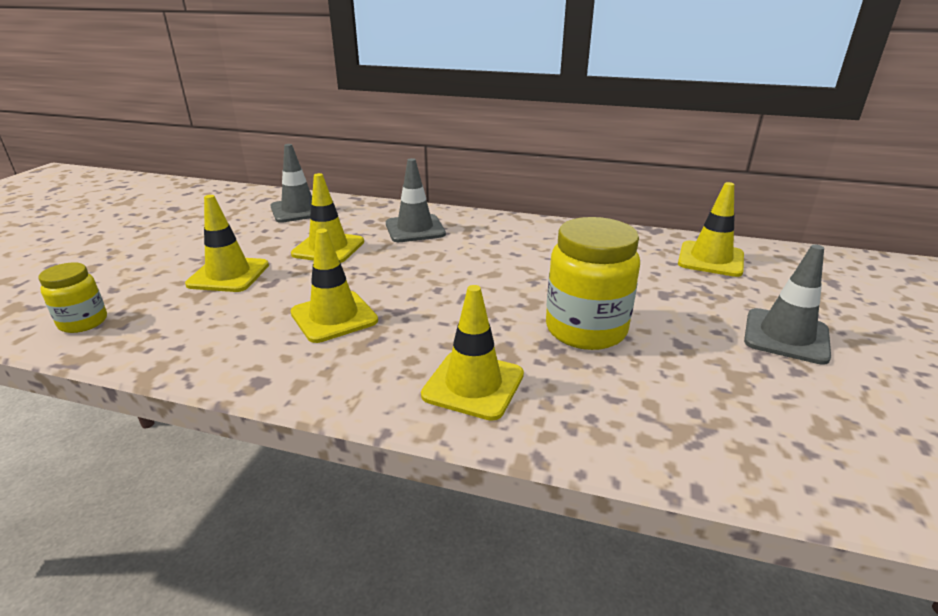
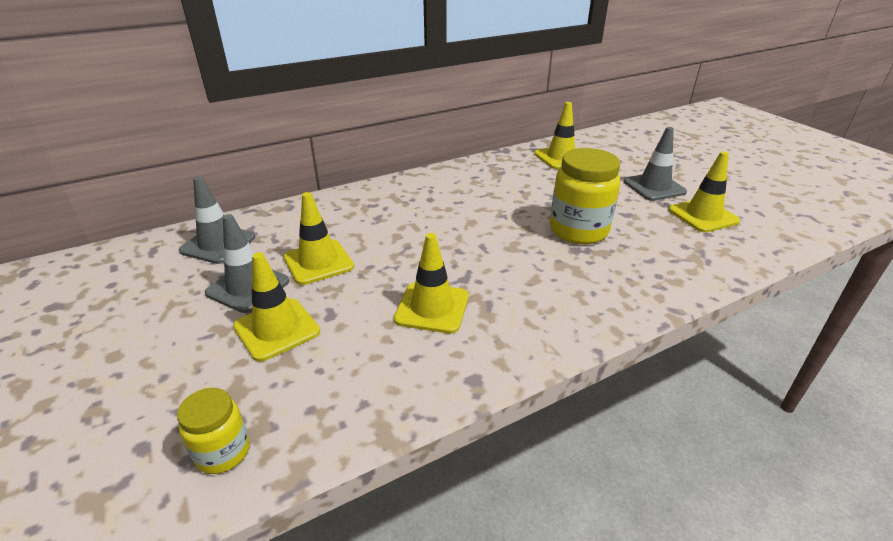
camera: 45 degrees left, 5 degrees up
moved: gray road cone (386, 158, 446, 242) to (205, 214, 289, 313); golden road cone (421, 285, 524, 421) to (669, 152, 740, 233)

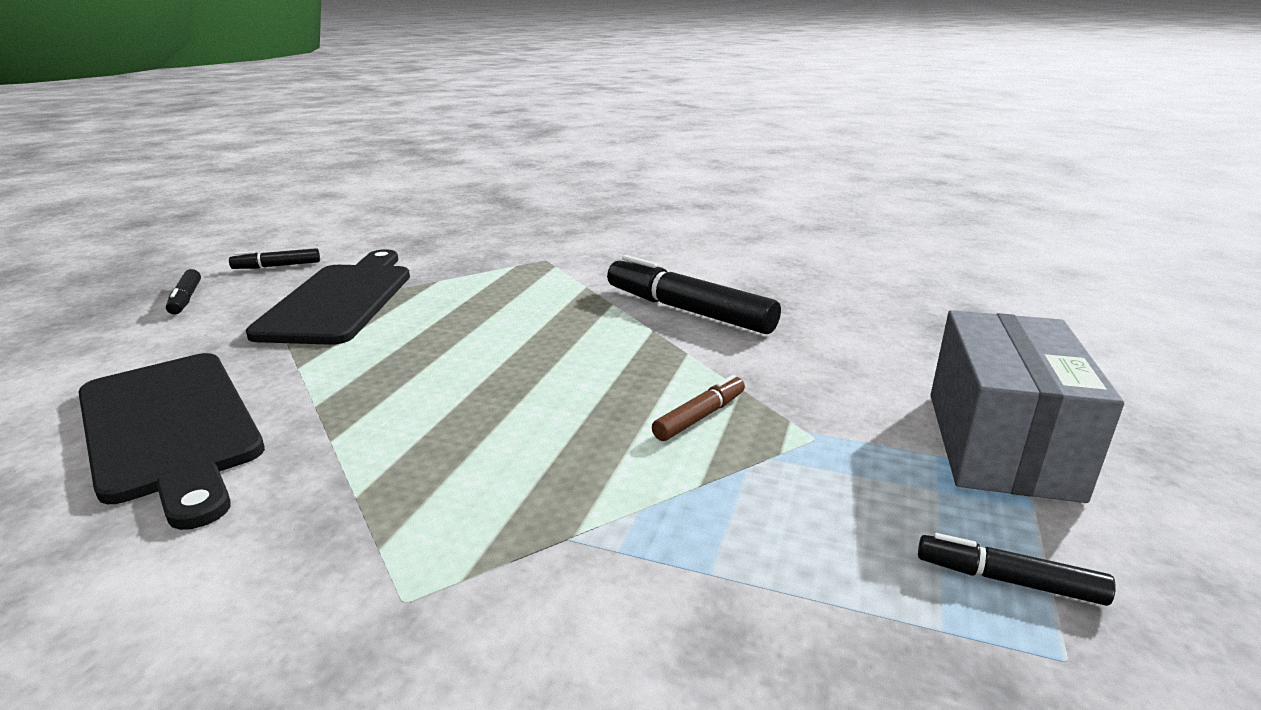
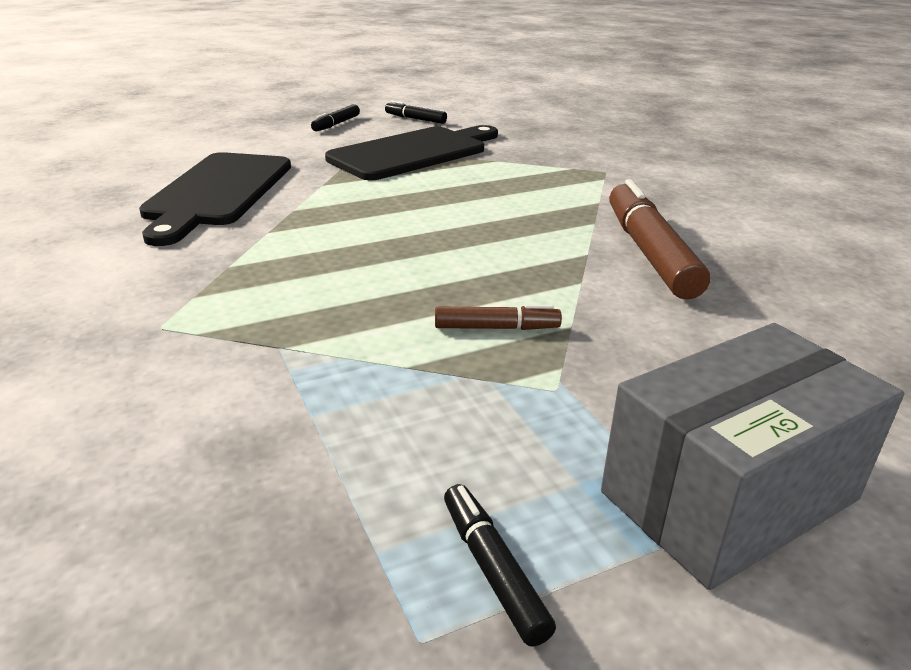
camera: 45 degrees right, 5 degrees up
recoloured: jet-black felt pen (607, 255, 781, 334) to dark brown felt pen (609, 179, 710, 300)

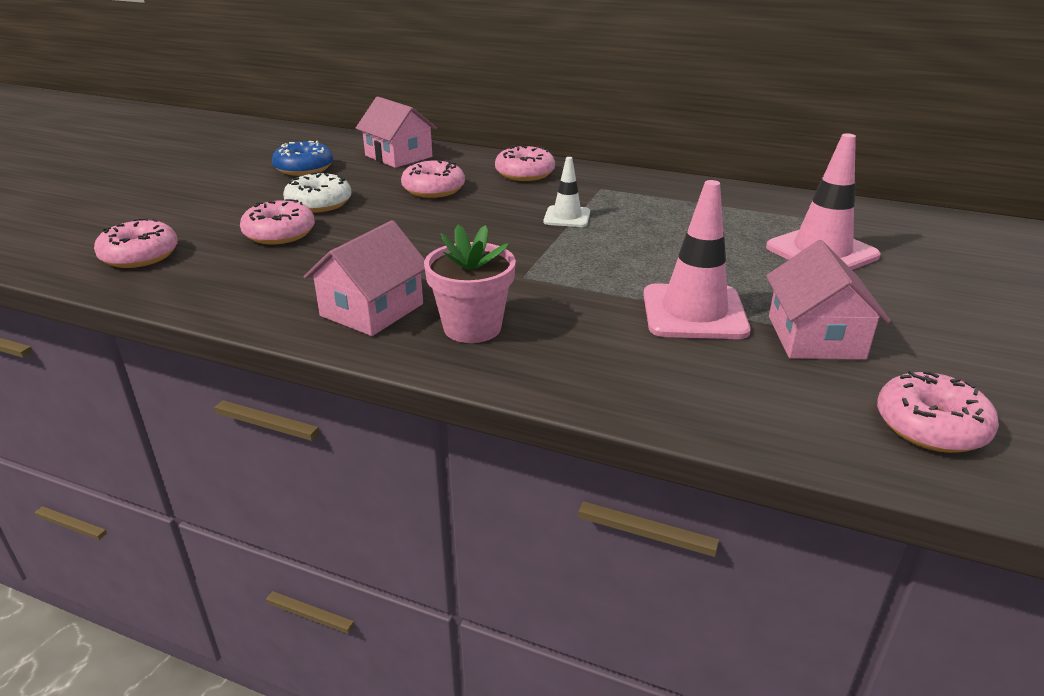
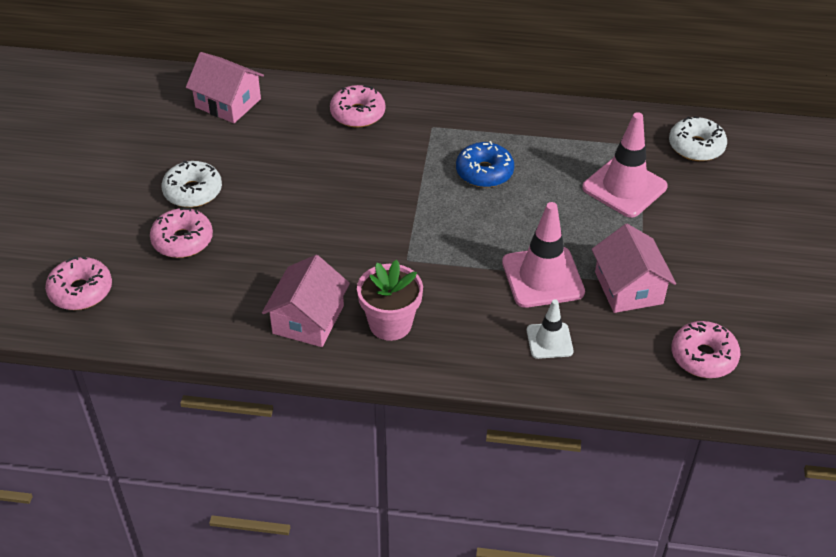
camera: 15 degrees left, 15 degrees up
removed: pink glazed donut (401, 160, 465, 198)
added: white glazed donut (669, 116, 727, 161)
moved: royal blue glazed donut (272, 141, 333, 176) to (456, 141, 514, 188); white road cone (543, 157, 590, 227) to (527, 299, 574, 359)

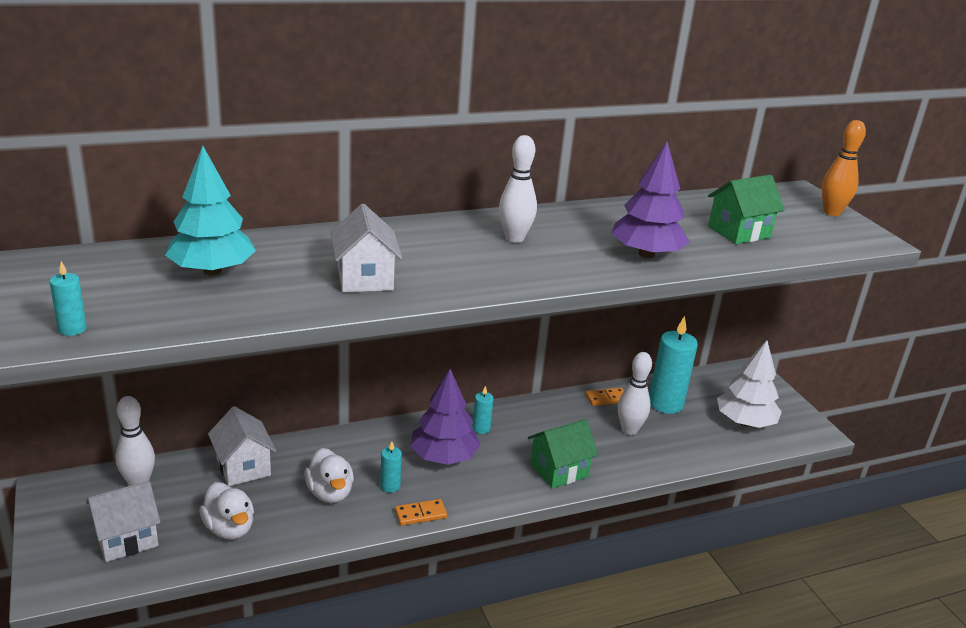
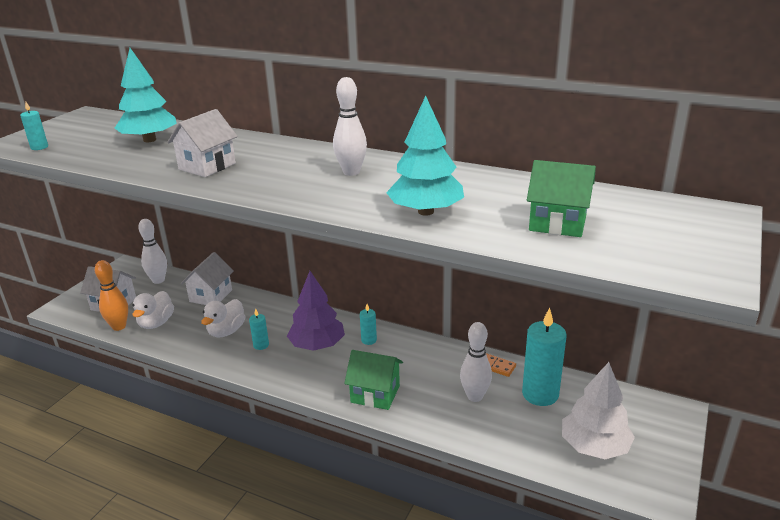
camera: 50 degrees right, 0 degrees up
removed: orange domino tile (395, 499, 447, 526)
moved: orange tenpin (822, 120, 866, 216) to (95, 260, 128, 331)
recoloured: purple fir tree (611, 142, 690, 258) to aqua fir tree (386, 96, 464, 216)

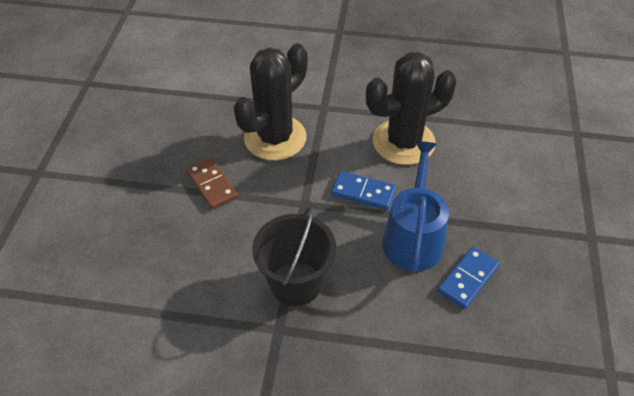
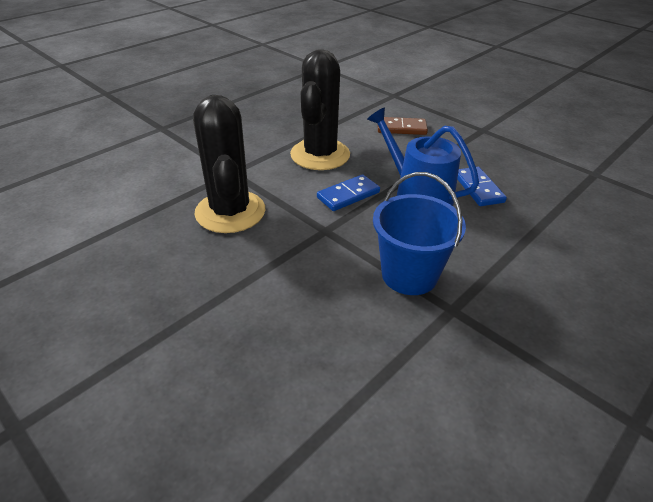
camera: 55 degrees left, 10 degrees down
moved: dark brown domino tile (186, 157, 238, 209) to (378, 117, 428, 135)
recoloured: jet-black sand bucket (252, 207, 337, 306) to royal blue sand bucket (373, 172, 466, 295)

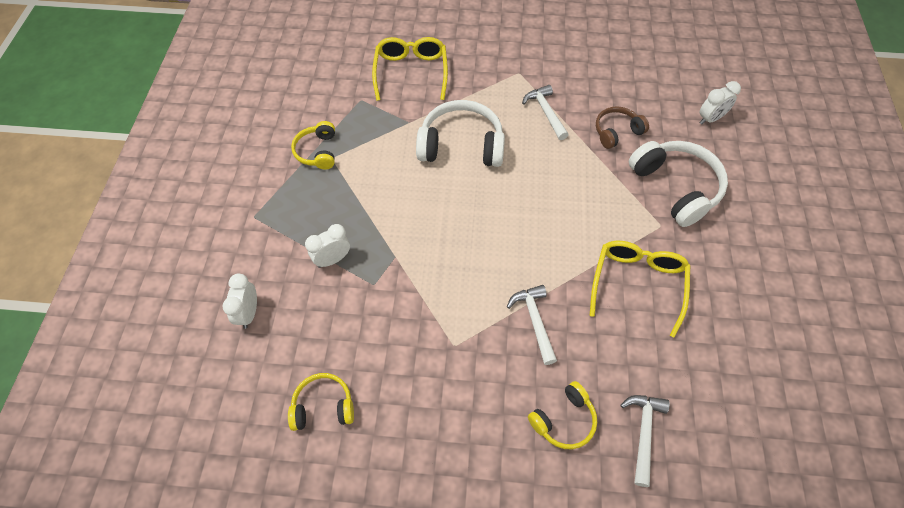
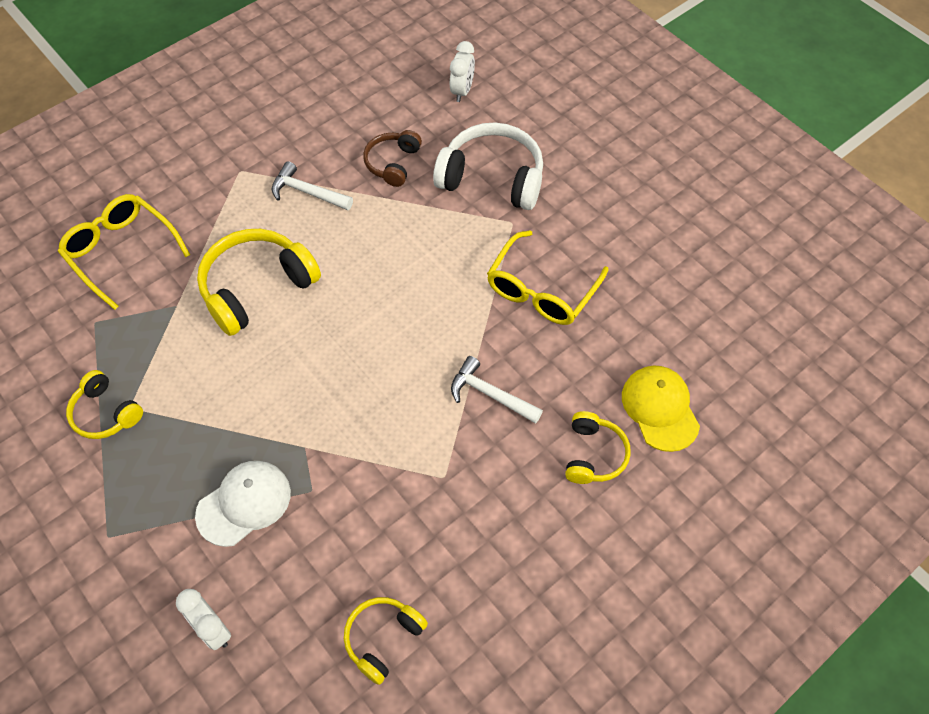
camera: 45 degrees left, 0 degrees up
replaced: white clock (305, 224, 350, 268) to white cap (195, 461, 291, 547); white claw hammer (621, 395, 670, 487) to golden cap (622, 366, 700, 452)
recoloured: white over-ear headphones (416, 100, 505, 167) to golden over-ear headphones (197, 229, 321, 336)
turned: golden eyeglasses (590, 241, 690, 338) = (487, 230, 608, 325) 120 degrees counterclockwise

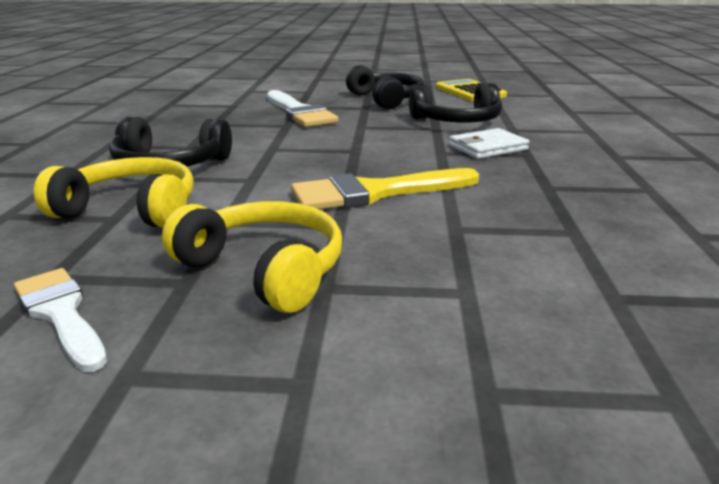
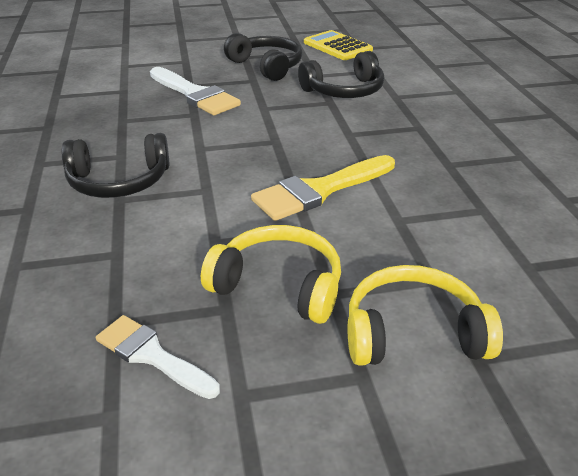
camera: 15 degrees left, 10 degrees up
removed: white wallet (449, 128, 530, 159)
moved: golden over-ear headphones (34, 157, 194, 228) to (348, 265, 503, 366)

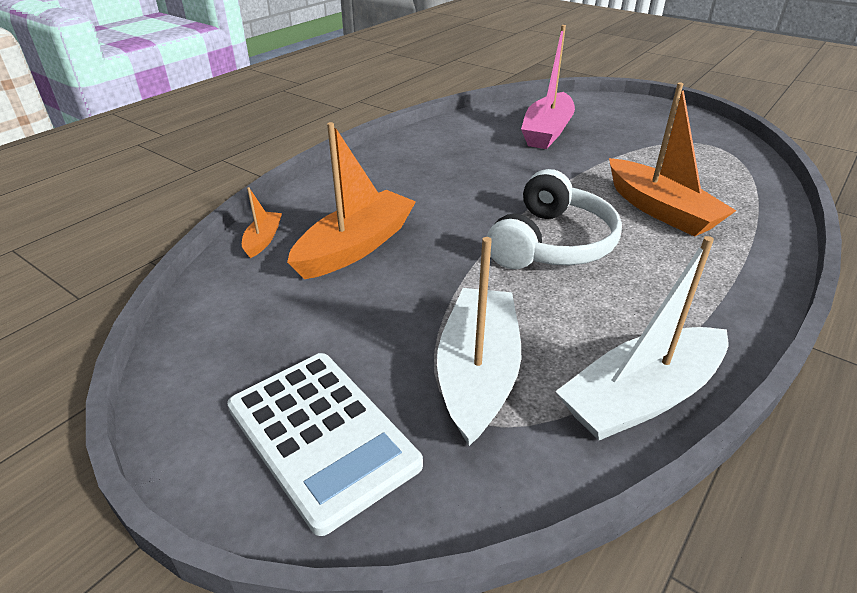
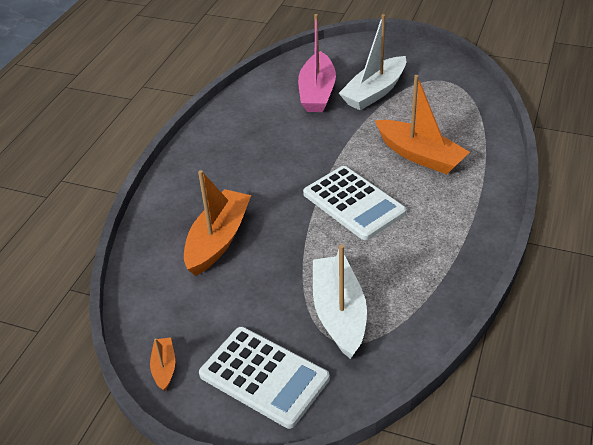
camera: 15 degrees left, 5 degrees up
moved: orange boat (242, 187, 282, 258) to (150, 337, 175, 391); white boat (555, 236, 728, 440) to (339, 14, 406, 111)
replaced: white over-ear headphones (487, 169, 622, 269) to white pocket calculator (303, 166, 406, 240)

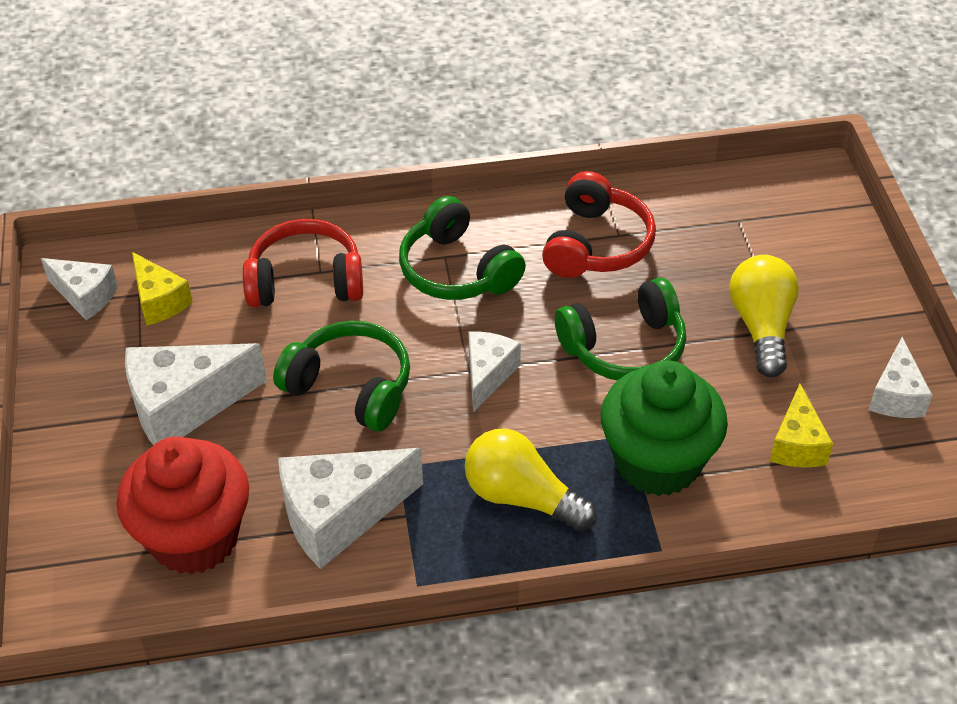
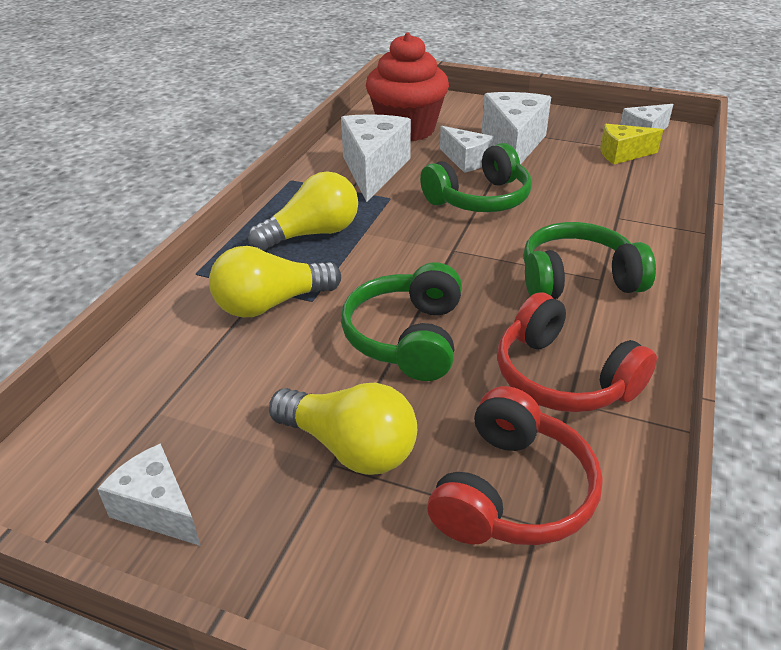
camera: 120 degrees right, 10 degrees down
removed: golden piece of cheese (770, 384, 833, 467)
moved: crimson over-ear headphones (243, 219, 363, 307) to (427, 386, 603, 545); white piece of cheese (468, 332, 521, 412) to (440, 126, 494, 173)
replaced: emerald muffin (600, 360, 728, 496) to golden light bulb (209, 246, 341, 317)

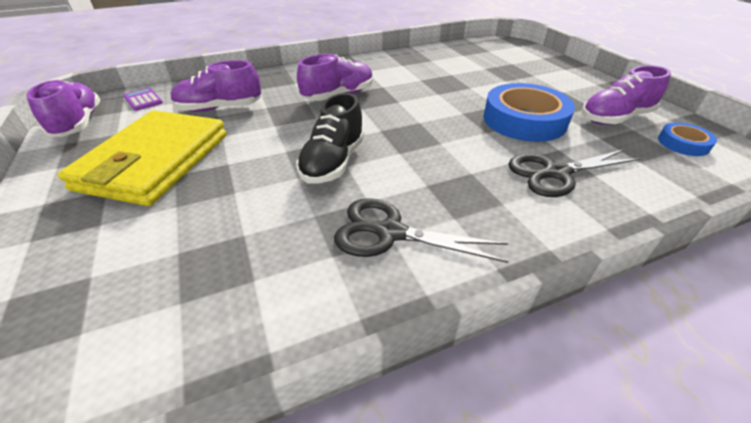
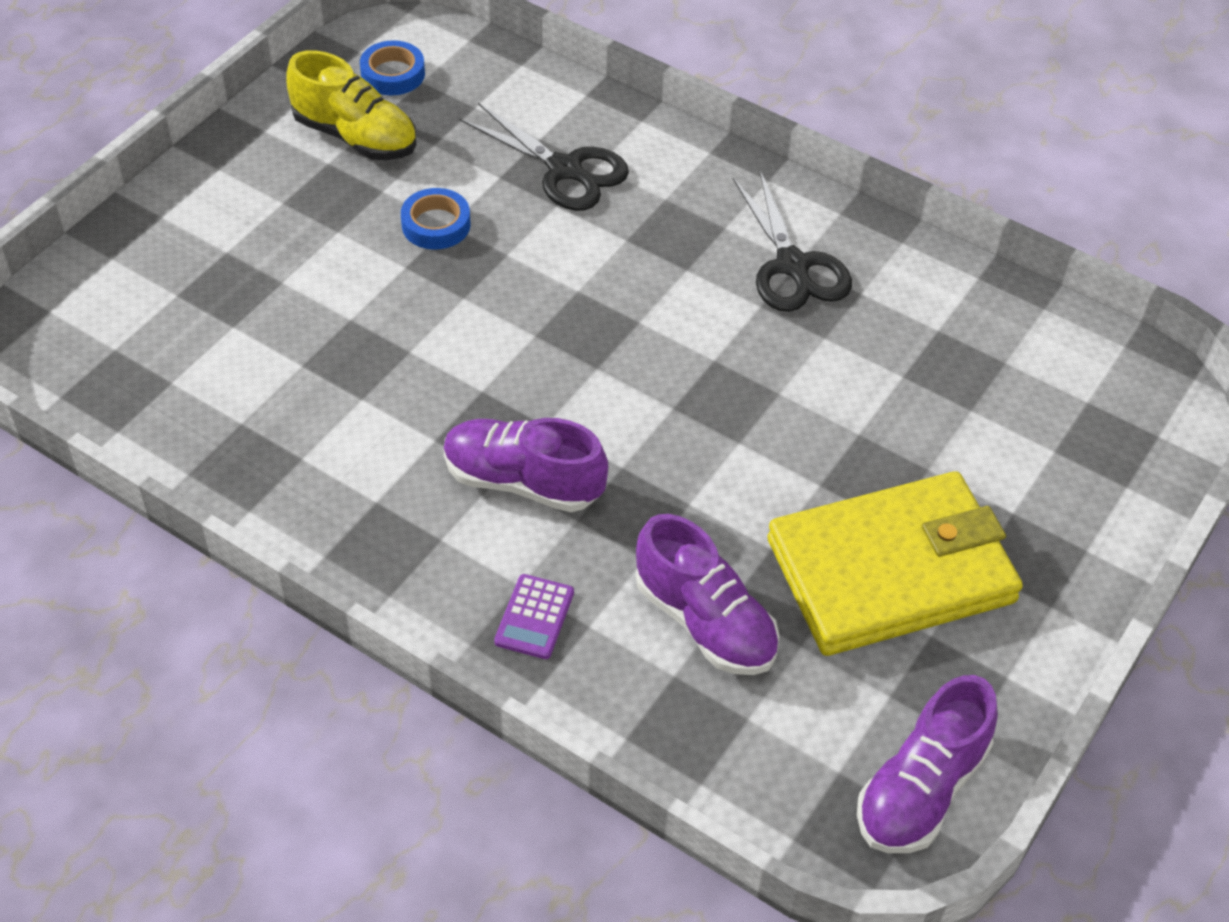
camera: 125 degrees left, 10 degrees up
removed: jet-black lace-up shoe (296, 93, 364, 184)
moved: purple pocket calculator (123, 88, 163, 111) to (494, 574, 574, 659)
recoloured: purple lace-up shoe (582, 65, 671, 125) to golden lace-up shoe (286, 50, 417, 160)
resized: royal blue sticky tape (483, 83, 575, 142) = (401, 188, 471, 250) x0.50

